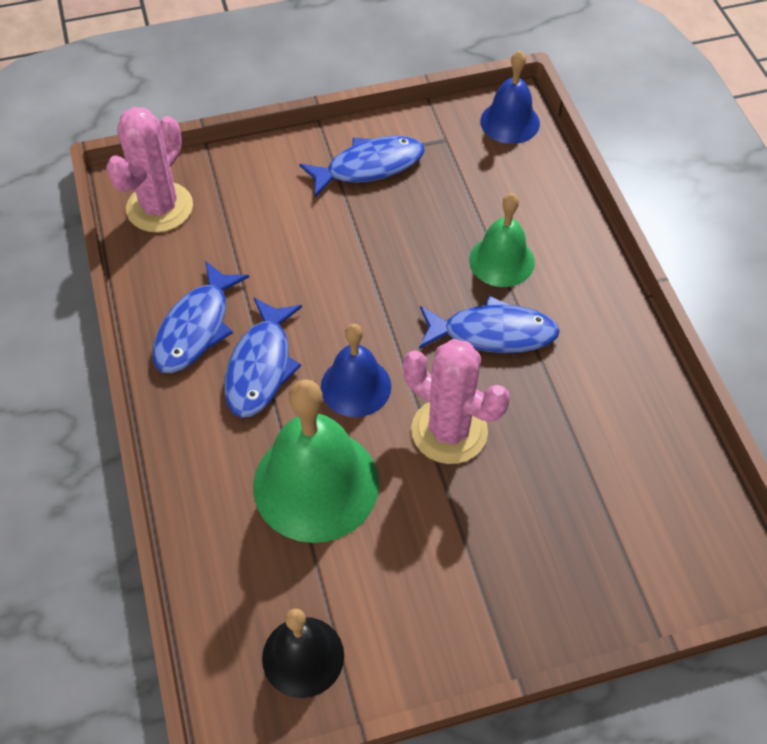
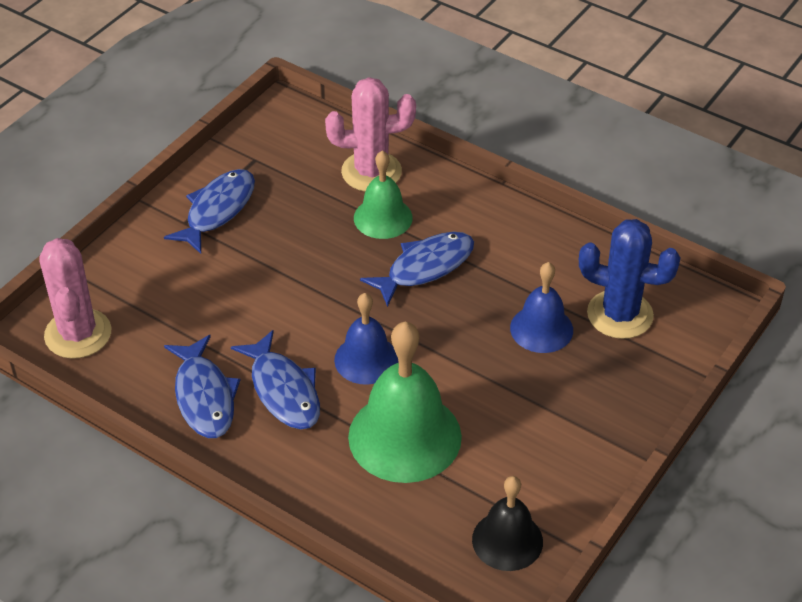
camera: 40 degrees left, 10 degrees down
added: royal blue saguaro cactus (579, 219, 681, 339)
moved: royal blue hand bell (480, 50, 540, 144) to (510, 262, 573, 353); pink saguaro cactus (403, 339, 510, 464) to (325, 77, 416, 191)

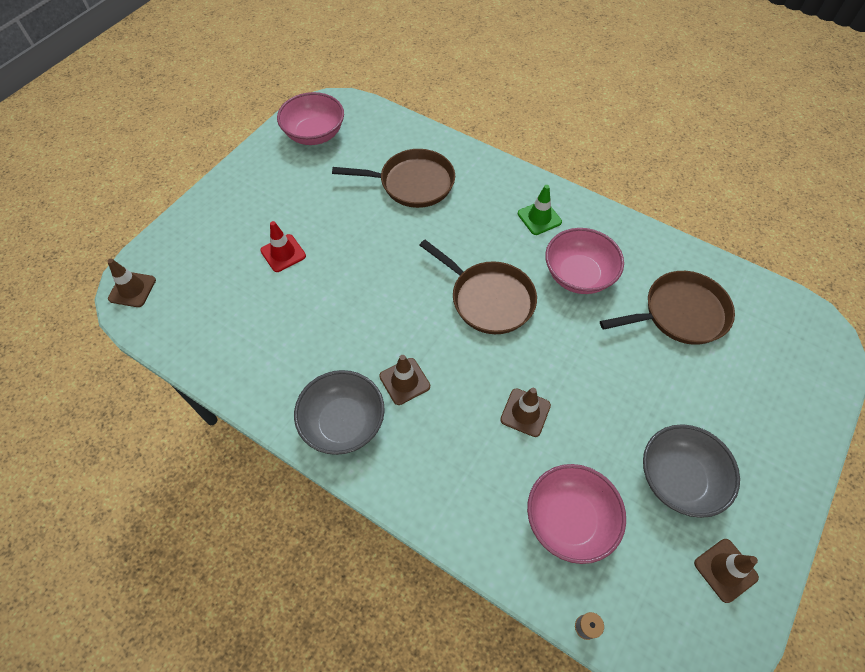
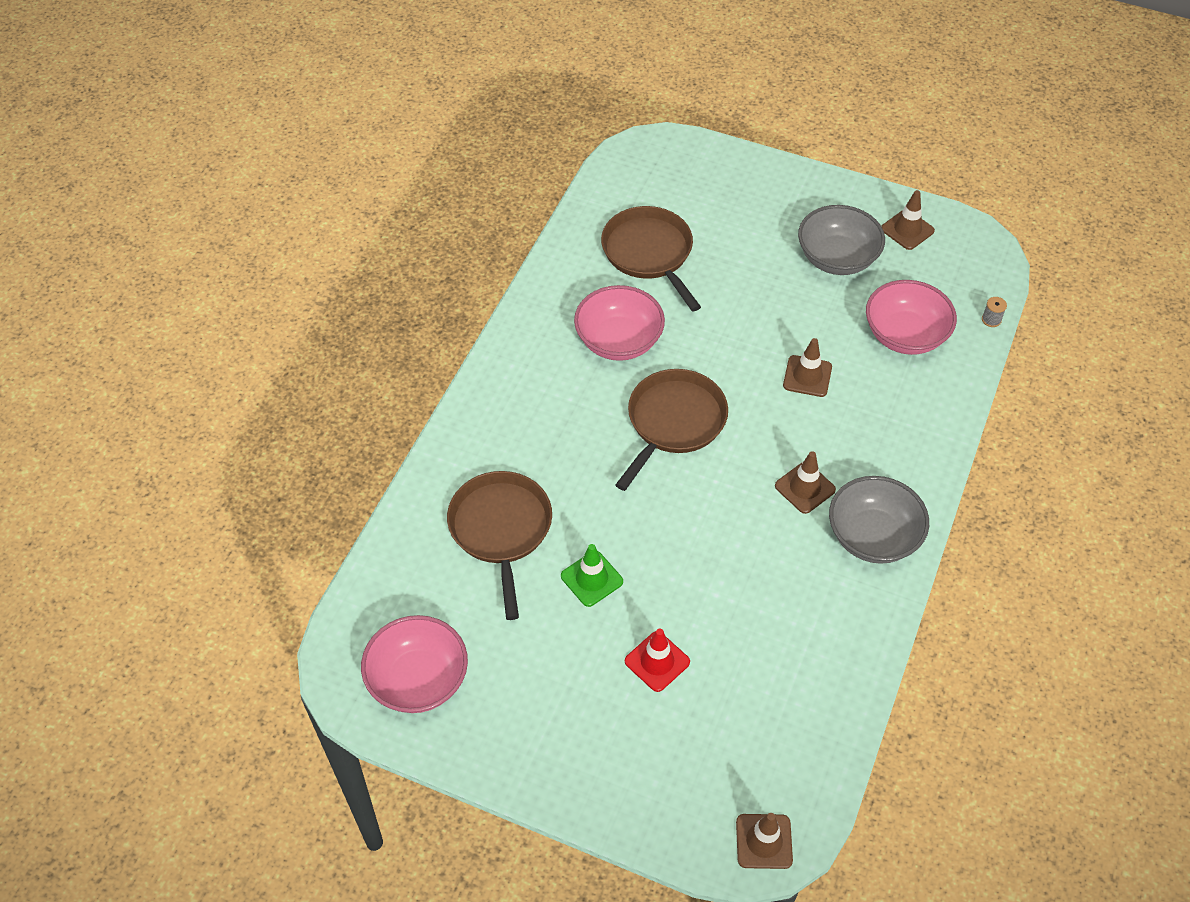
camera: 100 degrees left, 5 degrees down
moved: emerald road cone (518, 185, 562, 235) to (561, 544, 623, 607)

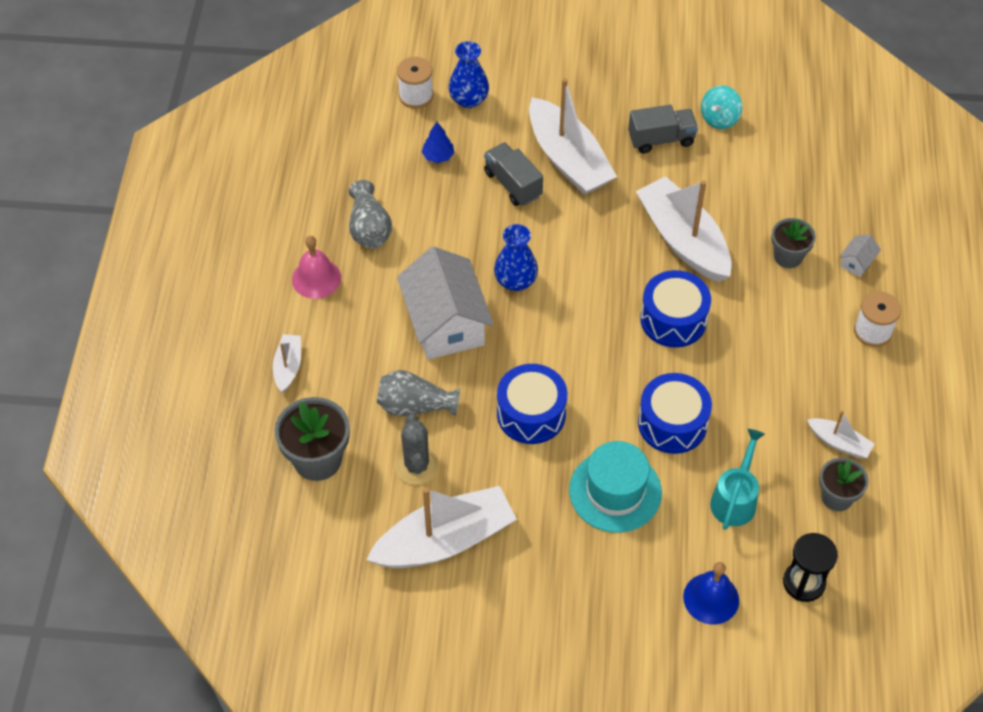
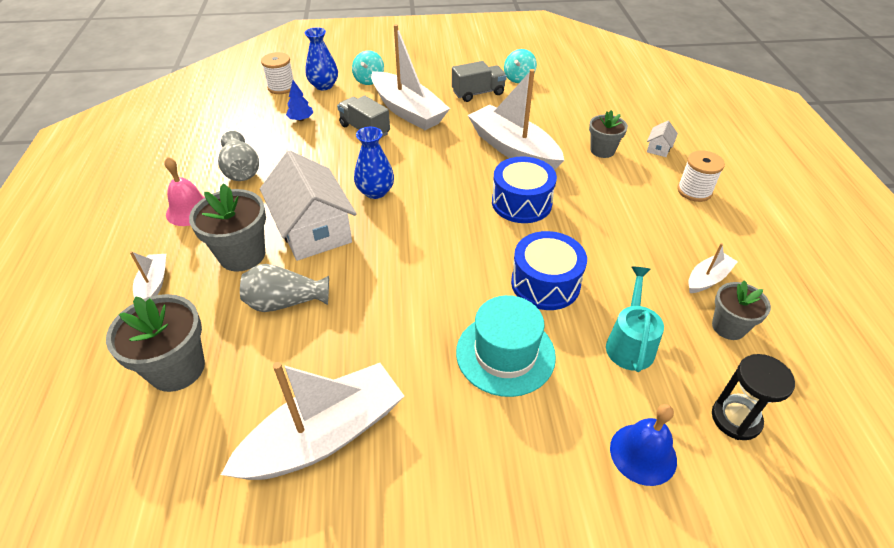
camera: 10 degrees left, 10 degrees down
removed: royal blue drum (497, 364, 567, 444); gray saguaro cactus (395, 414, 439, 485)
added: aqua whirligig (352, 50, 384, 85); gray plant pot (189, 183, 266, 272)
turned: white boat (807, 410, 874, 458) = (688, 243, 738, 293) 60 degrees counterclockwise

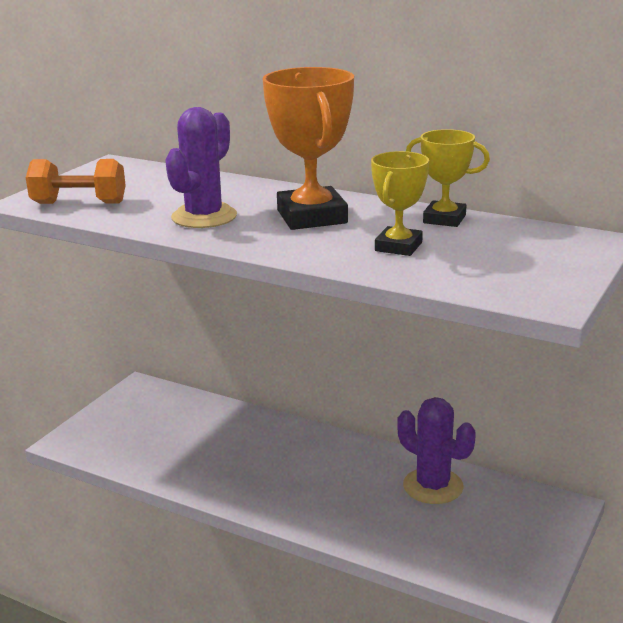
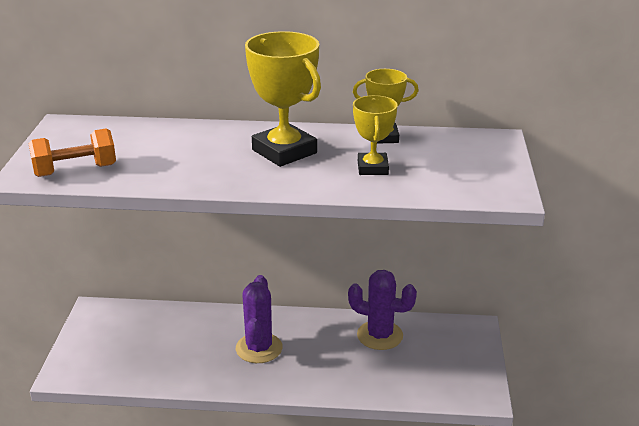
camera: 25 degrees left, 5 degrees up
moved: purple saguaro cactus (165, 107, 237, 228) to (236, 275, 283, 363)
recoloured: orange trophy (262, 67, 354, 230) to golden trophy (245, 31, 321, 167)

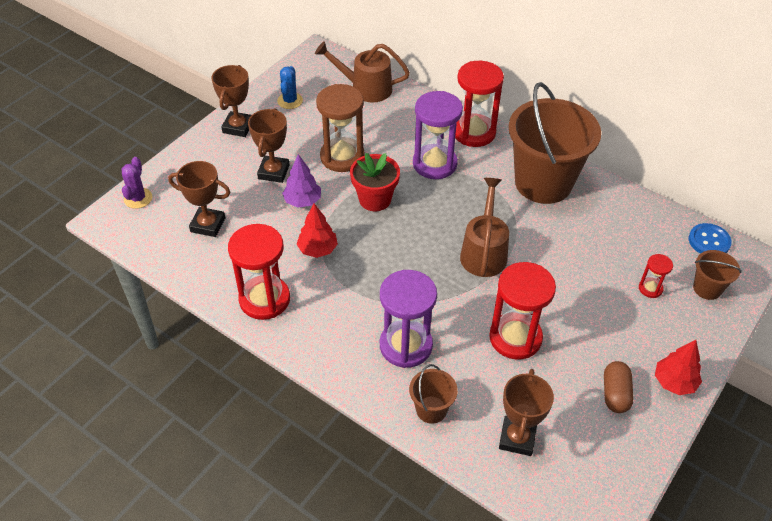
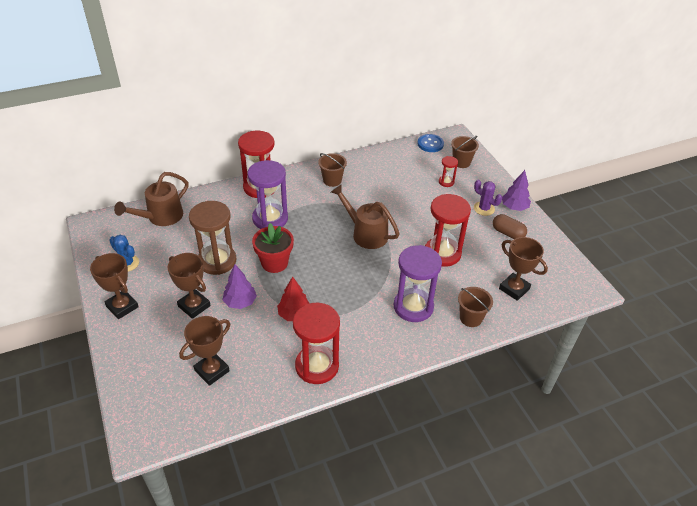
camera: 60 degrees left, 5 degrees down
moved: purple saguaro cactus (122, 157, 153, 209) to (474, 180, 502, 216)
recoloured: crimson fir tree (655, 340, 702, 395) to purple fir tree (502, 170, 531, 211)
resized: dark brown sand bucket (508, 82, 601, 204) = (318, 153, 347, 187) x0.44

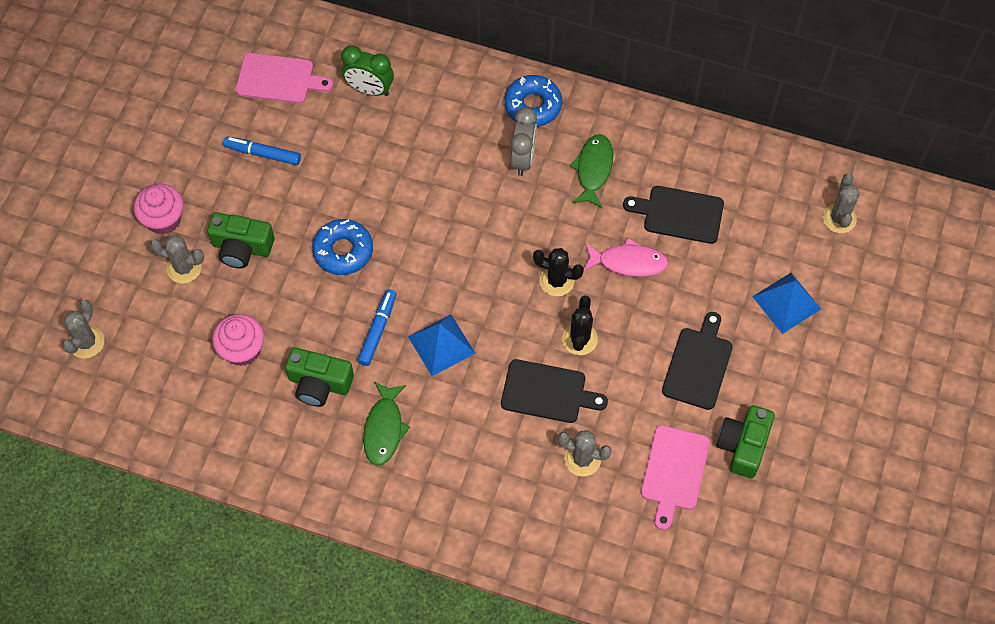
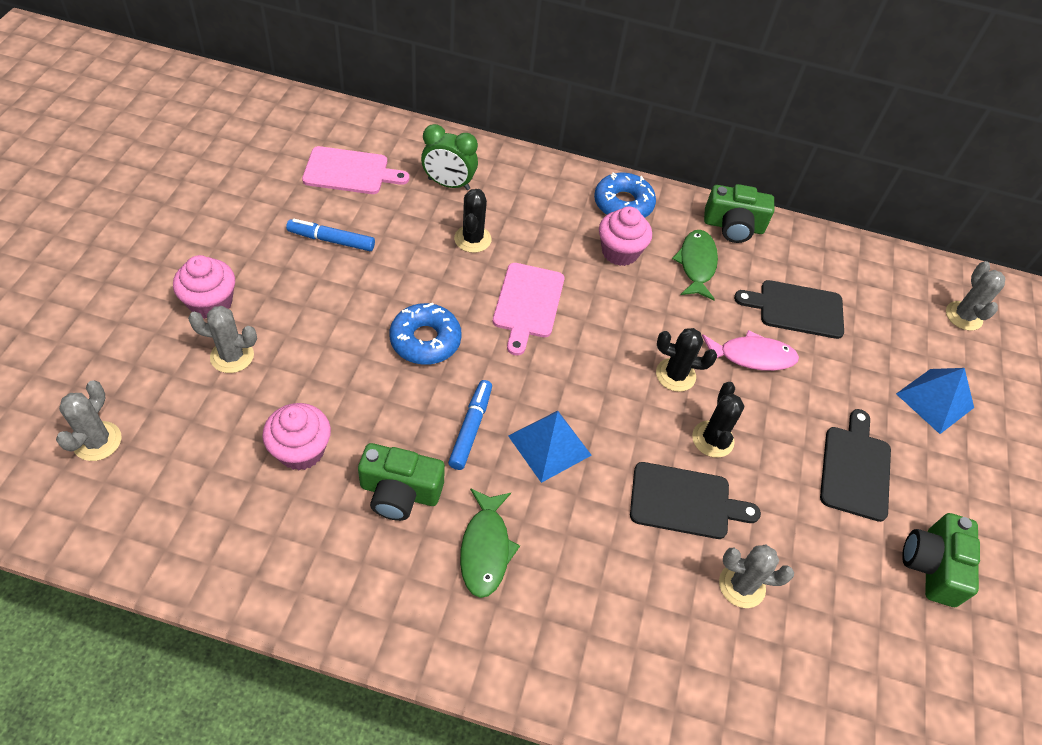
camera: 10 degrees left, 10 degrees down
added: jet-black saguaro cactus (454, 189, 492, 253)
moved: emerald camera (207, 212, 274, 269) to (704, 184, 774, 243); pink chopping board (641, 425, 710, 530) to (493, 263, 564, 356)
replaced: gray clock (510, 107, 537, 176) to pink muffin (599, 206, 652, 266)

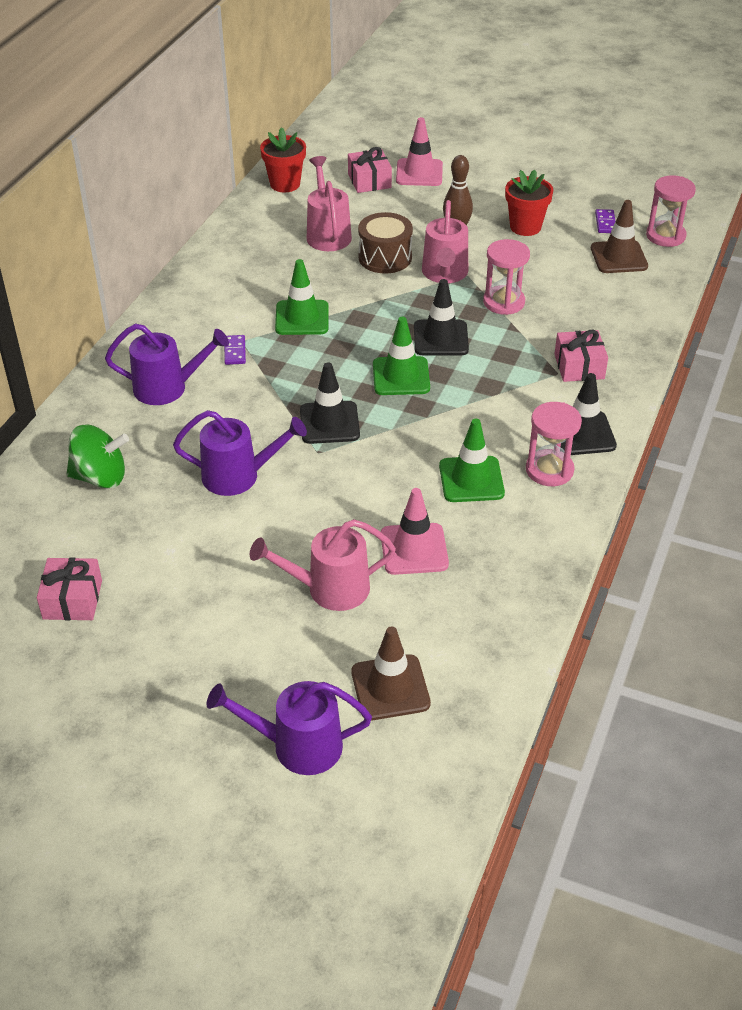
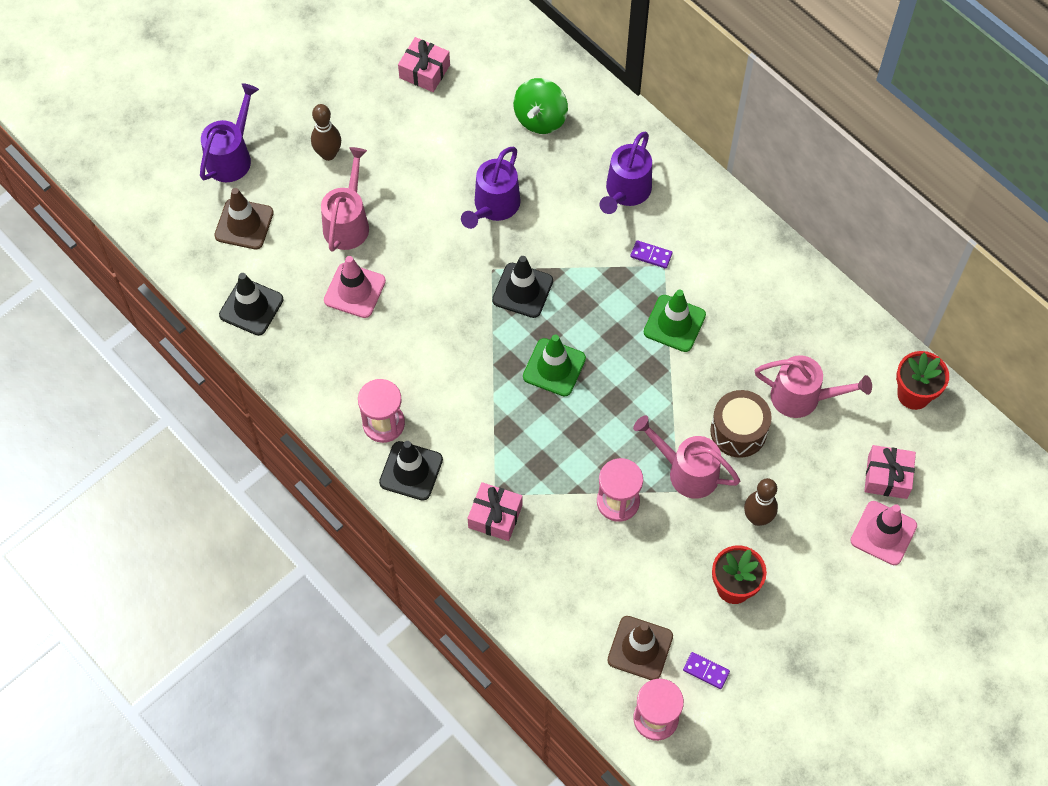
camera: 115 degrees right, 20 degrees up
removed: emerald road cone (439, 419, 505, 502)
added: dark brown tenpin (311, 104, 341, 161)
moved: jet-black road cone (414, 279, 469, 355) to (219, 273, 284, 336)

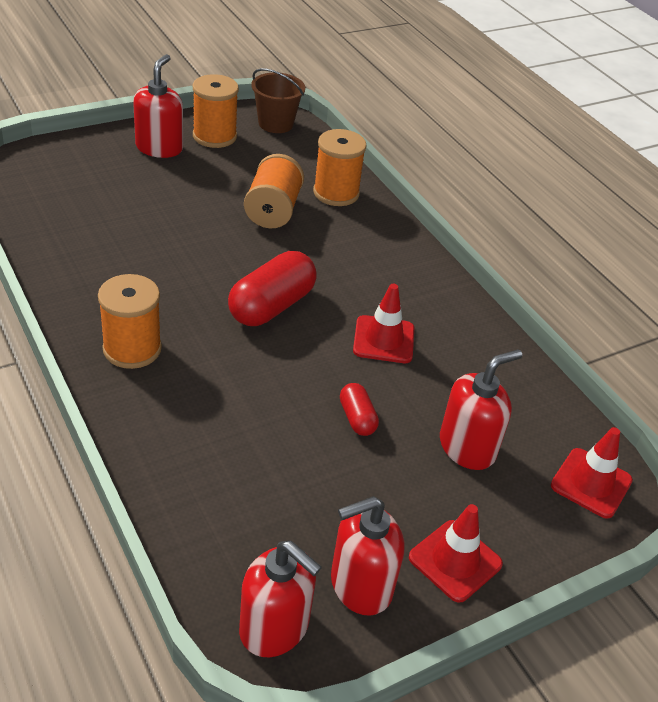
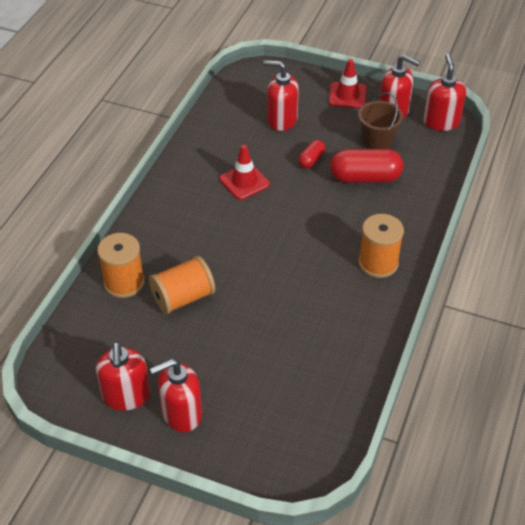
camera: 125 degrees left, 5 degrees up
removed: crimson road cone (551, 427, 633, 518)
moved: dark brown sand bucket (251, 68, 305, 133) to (358, 92, 403, 149); crimson pill shape (228, 251, 317, 326) to (330, 149, 403, 183)
replaced: orange spool (193, 74, 239, 148) to crimson soap pump (96, 342, 150, 410)

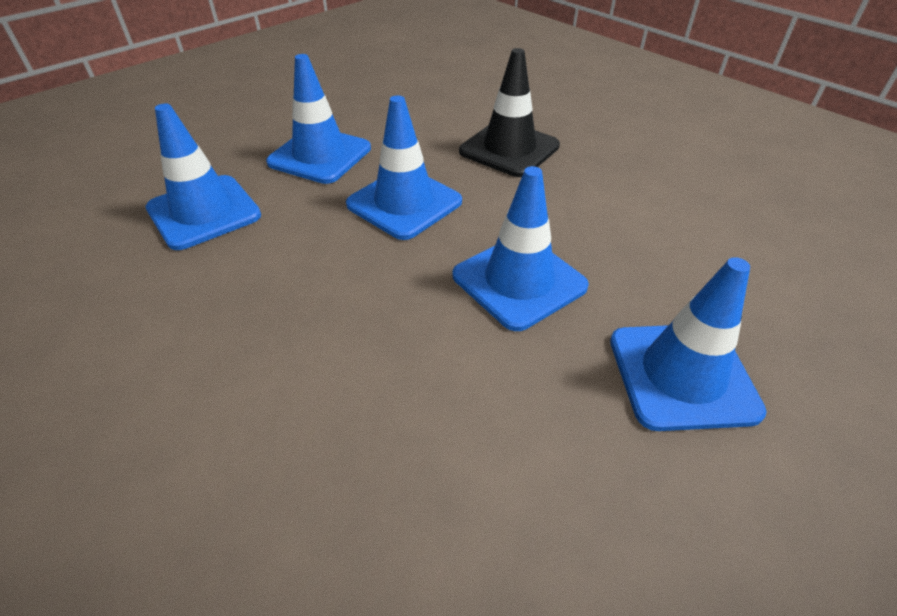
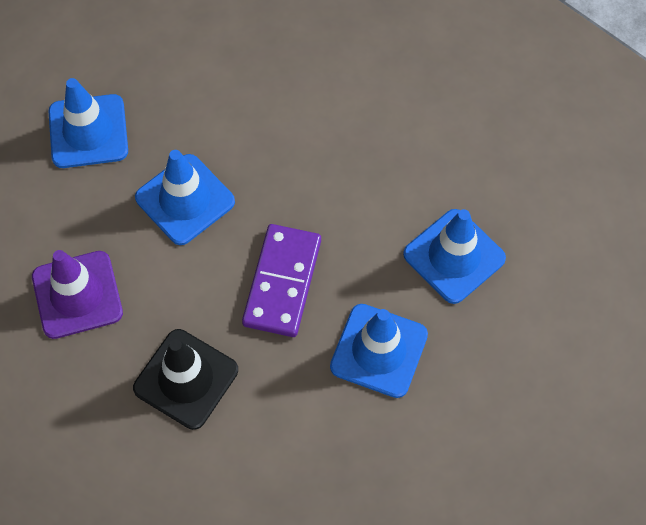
camera: 175 degrees right, 20 degrees up
added: purple road cone (32, 250, 123, 339)
replaced: royal blue road cone (346, 95, 462, 240) to purple domino tile (242, 224, 321, 337)

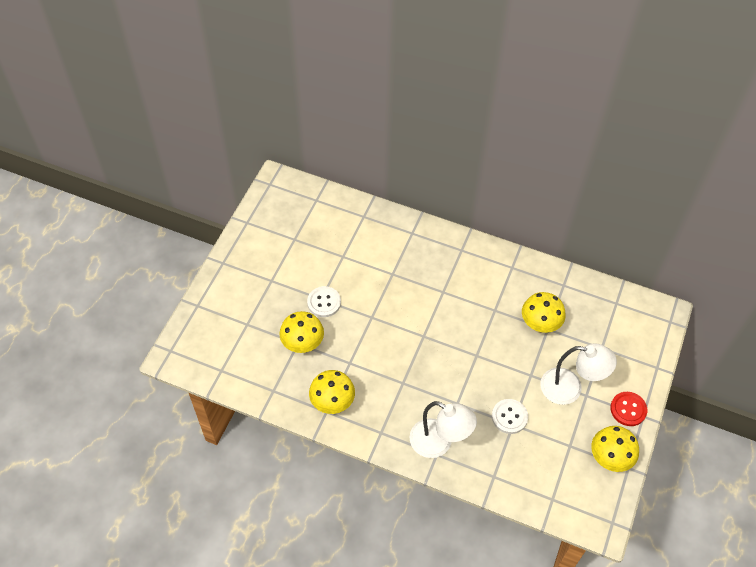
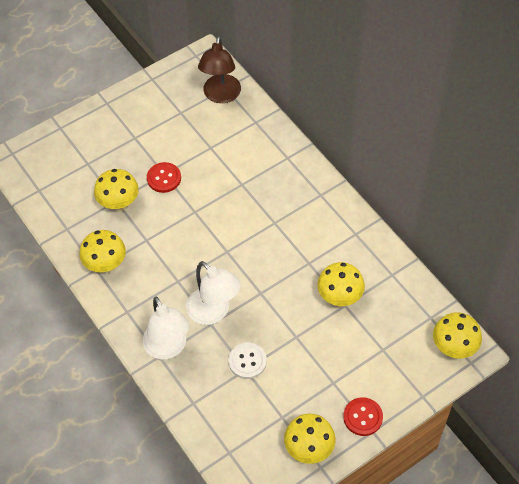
camera: 35 degrees right, 0 degrees up
added: dark brown desk lamp (198, 36, 241, 103); golden toadstool (433, 312, 482, 359)
moved: white desk lamp (540, 343, 617, 405) to (186, 261, 241, 325)
recoloured: white shirt button (307, 286, 341, 317) to crimson shirt button (147, 162, 181, 193)

